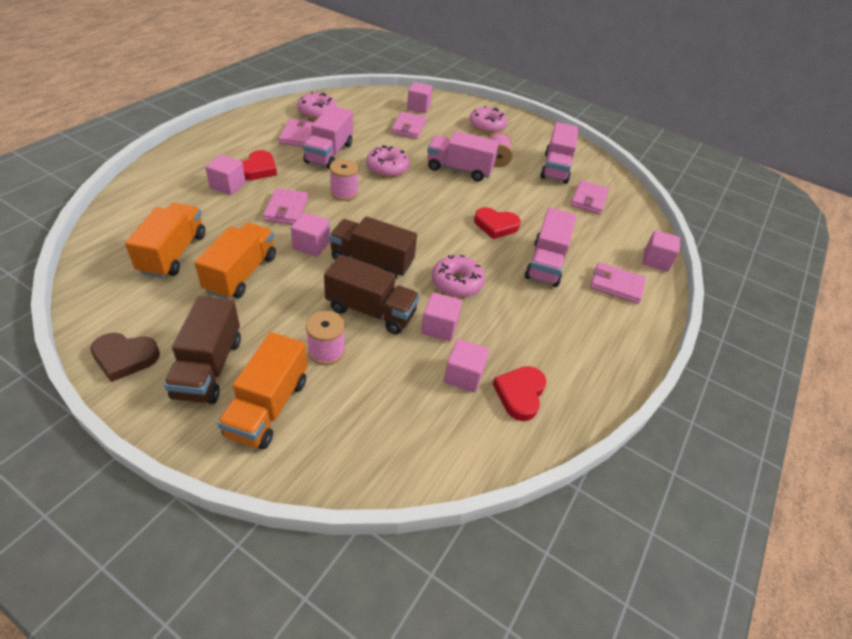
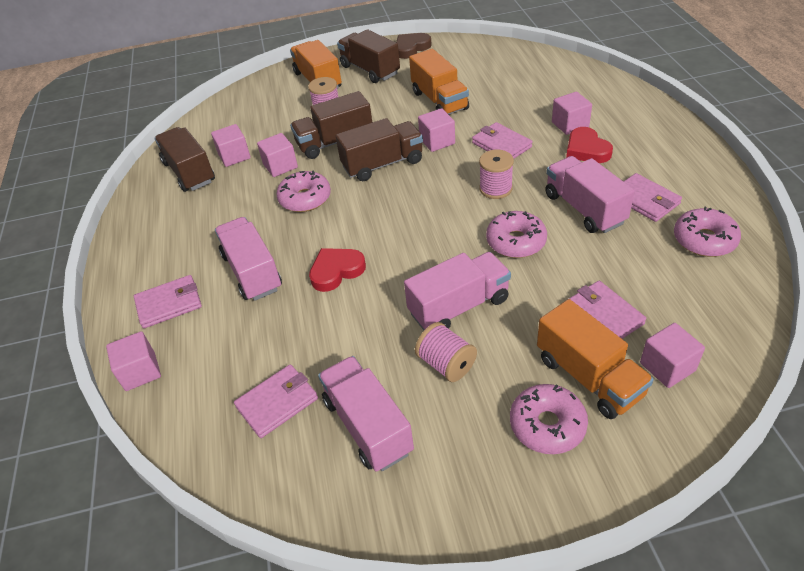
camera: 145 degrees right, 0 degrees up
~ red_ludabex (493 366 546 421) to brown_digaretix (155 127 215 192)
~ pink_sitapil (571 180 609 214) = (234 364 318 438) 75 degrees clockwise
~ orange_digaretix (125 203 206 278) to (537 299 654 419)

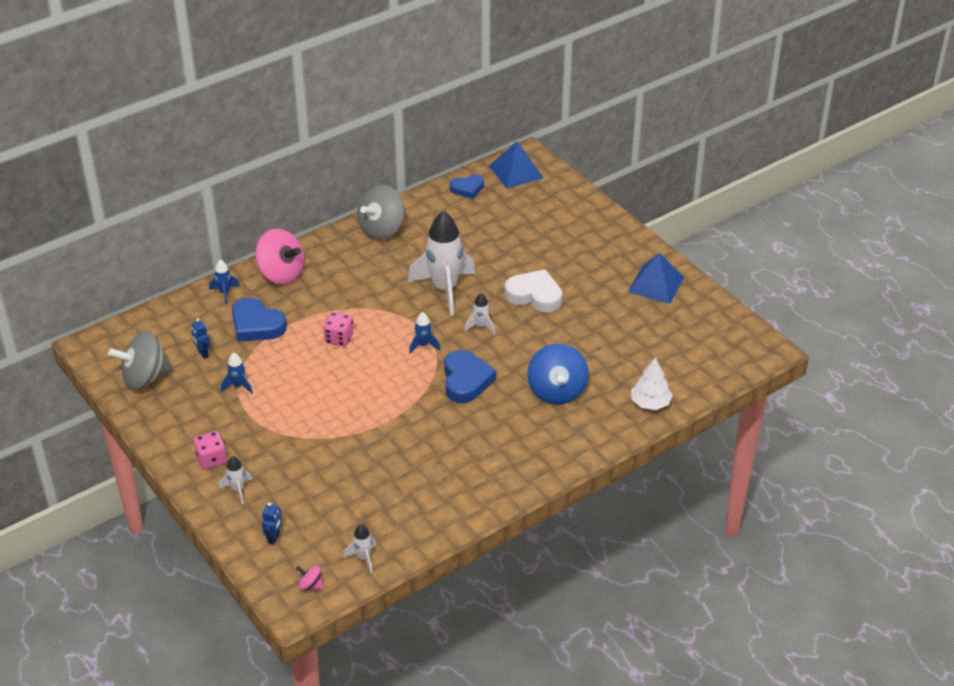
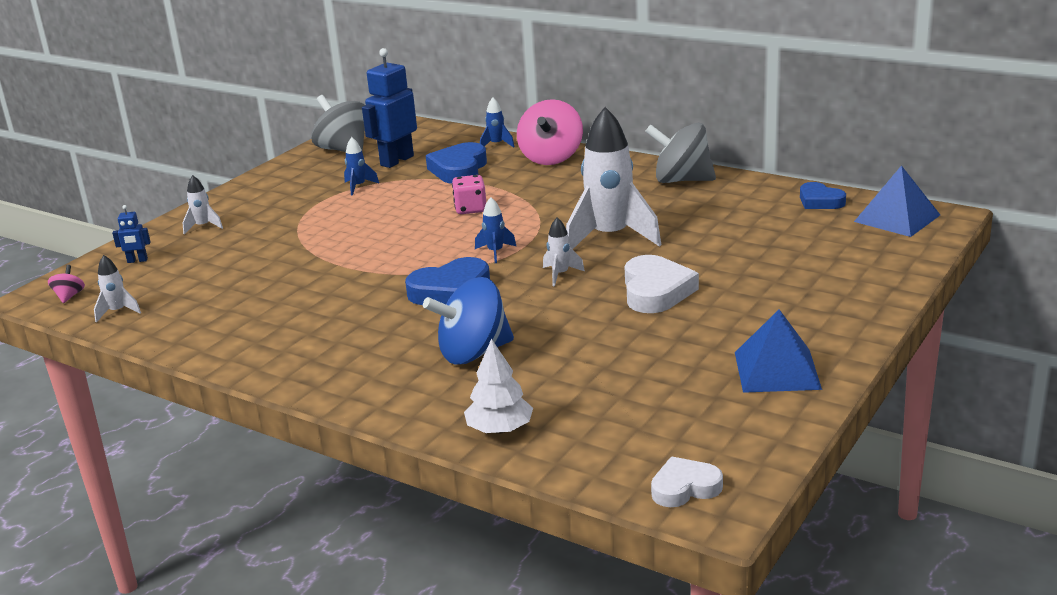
camera: 70 degrees right, 15 degrees down
~ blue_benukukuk (192 318 210 359) = (362 48 417 168) x2.19
+ white_ludabex (651 457 723 507)
- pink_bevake (194 431 227 470)

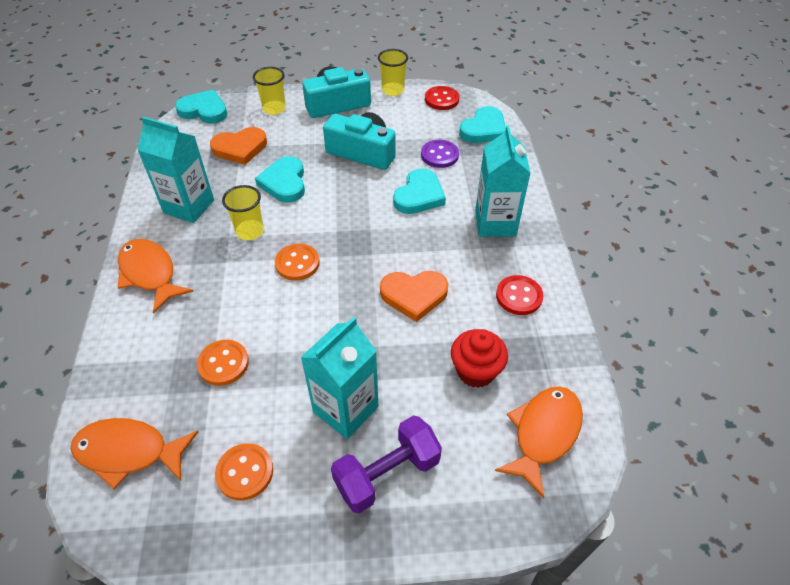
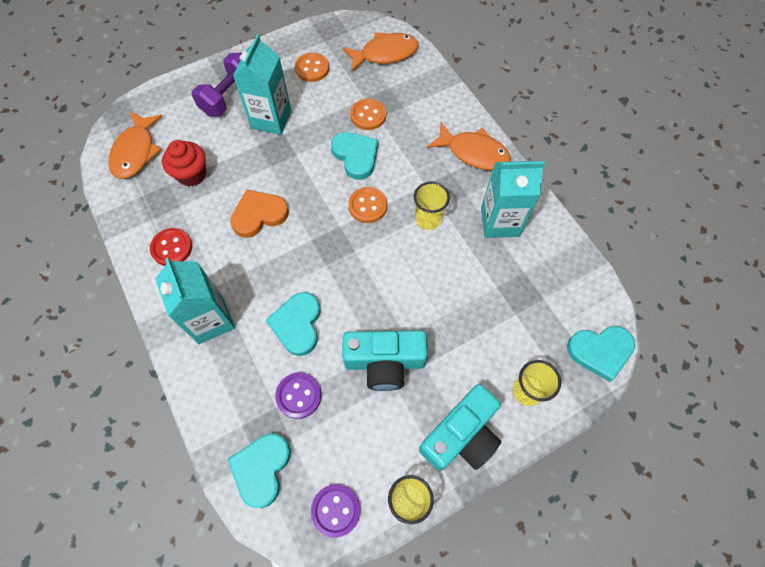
camera: 155 degrees right, 15 degrees up
~ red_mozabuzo (425 86 460 110) to purple_mozabuzo (311 484 360 538)
~ turquoise_ludabex (255 156 305 203) to (331 132 378 180)
- orange_ludabex (210 127 267 165)

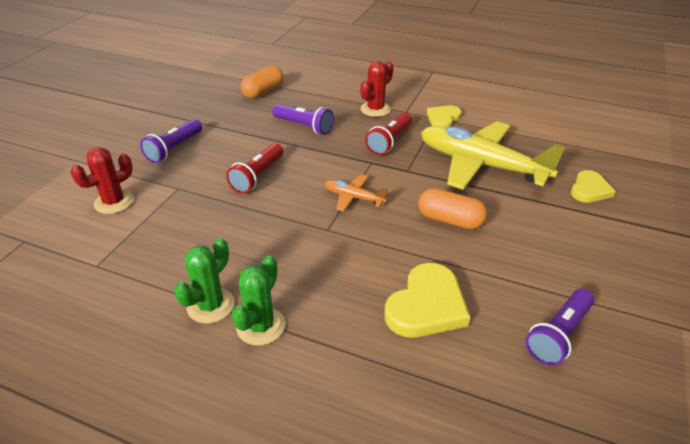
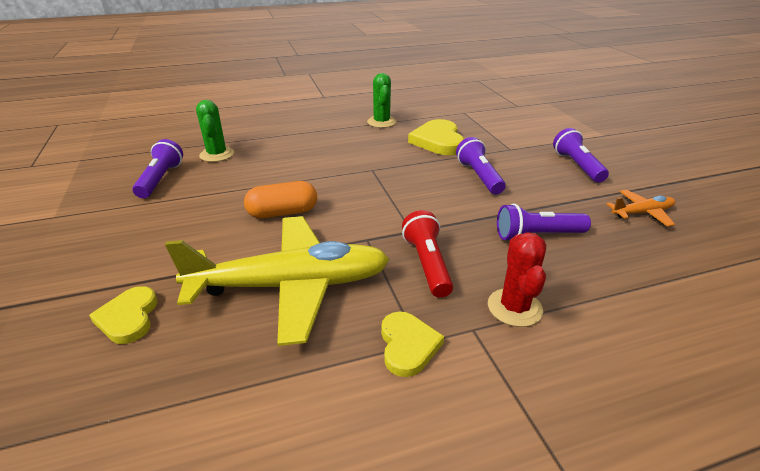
camera: 140 degrees right, 5 degrees down
~ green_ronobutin (232 255 285 346) to (196 100 234 162)
~ yellow_ludabex (384 263 471 337) to (408 119 464 155)
~ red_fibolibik (226 143 283 193) to purple_fibolibik (456 137 506 194)
~ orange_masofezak (325 175 389 212) to (606 190 675 227)
- red_ronobutin (70 147 134 214)
- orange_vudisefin (241 66 284 99)

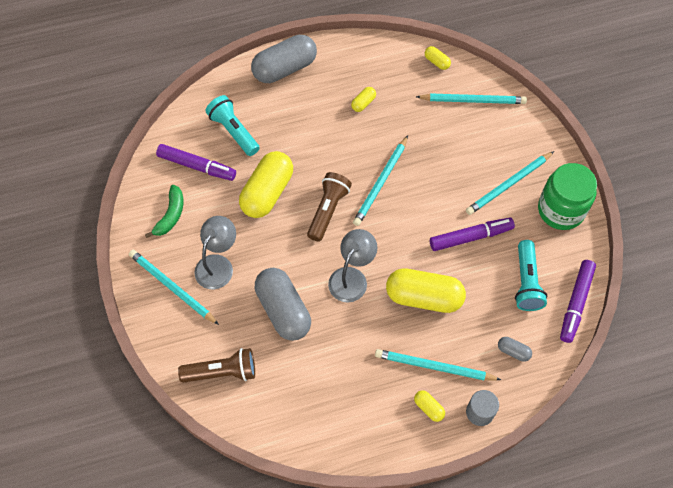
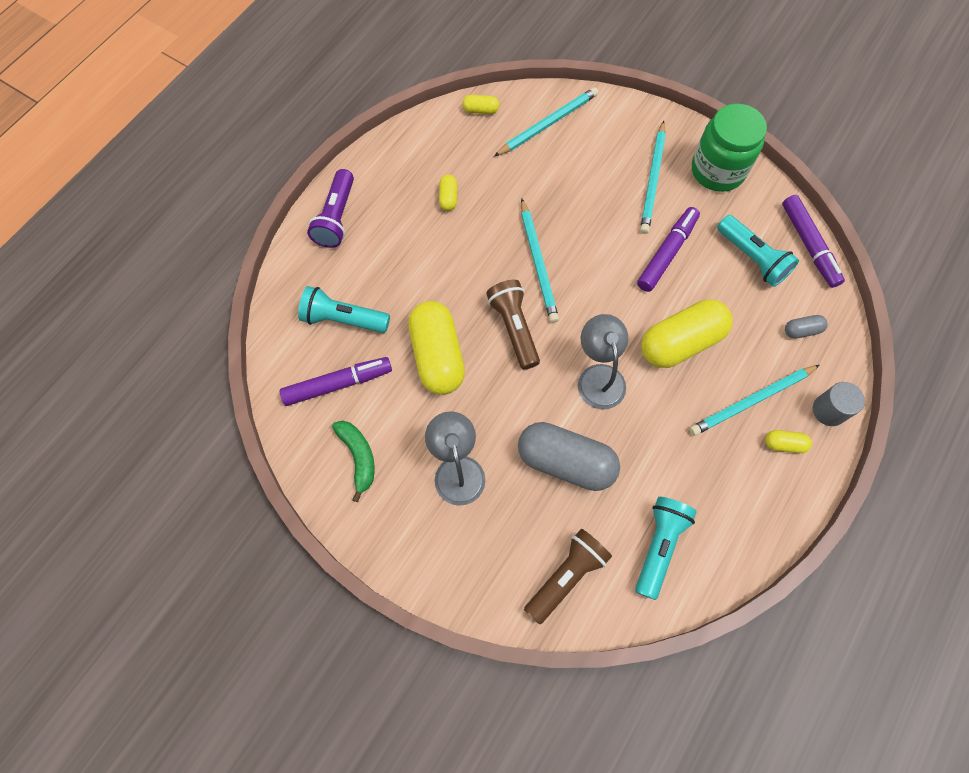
camera: 40 degrees left, 5 degrees up
~ grey_vudisefin (251 35 317 83) to purple_fibolibik (307 169 354 248)
+ turquoise_fibolibik (635 497 697 600)
- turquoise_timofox (129 250 219 325)

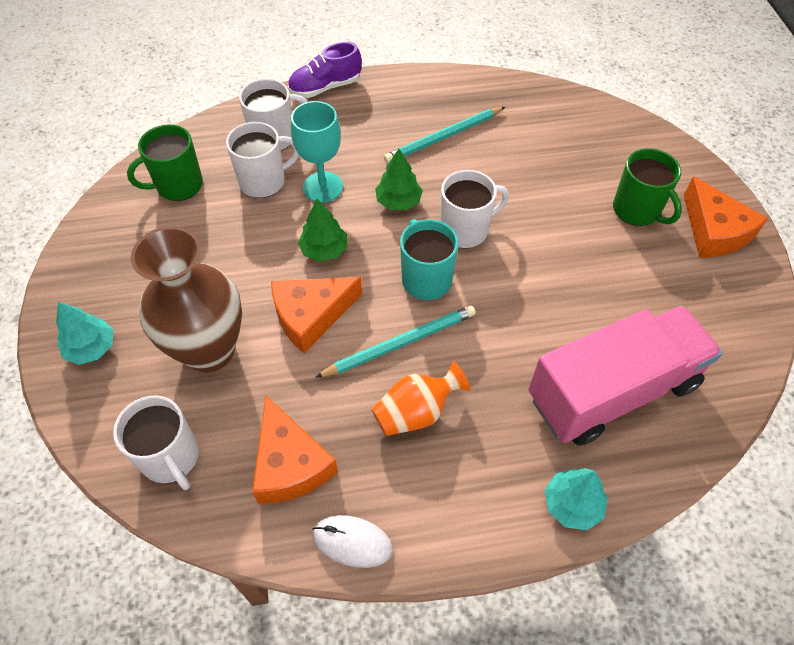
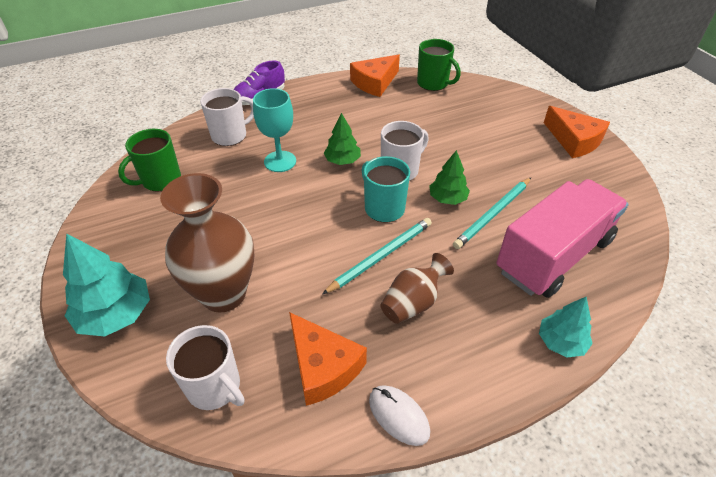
camera: 15 degrees left, 10 degrees down
~ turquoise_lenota (56 302 114 365) = (63 233 150 337) x1.60
~ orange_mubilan (271 277 362 353) to (350 54 400 97)
~ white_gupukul (313 515 393 568) = (369 385 430 446) 45 degrees clockwise
~ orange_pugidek (372 361 470 436) to brown_pugidek (380 253 454 324)
~ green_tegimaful (613 148 682 226) to (417 39 461 91)
~ green_lenota (298 199 347 262) to (429 150 470 205)
~ turquoise_timofox (384 107 505 163) to (453 178 531 249)
- white_tegimaful (226 122 299 198)

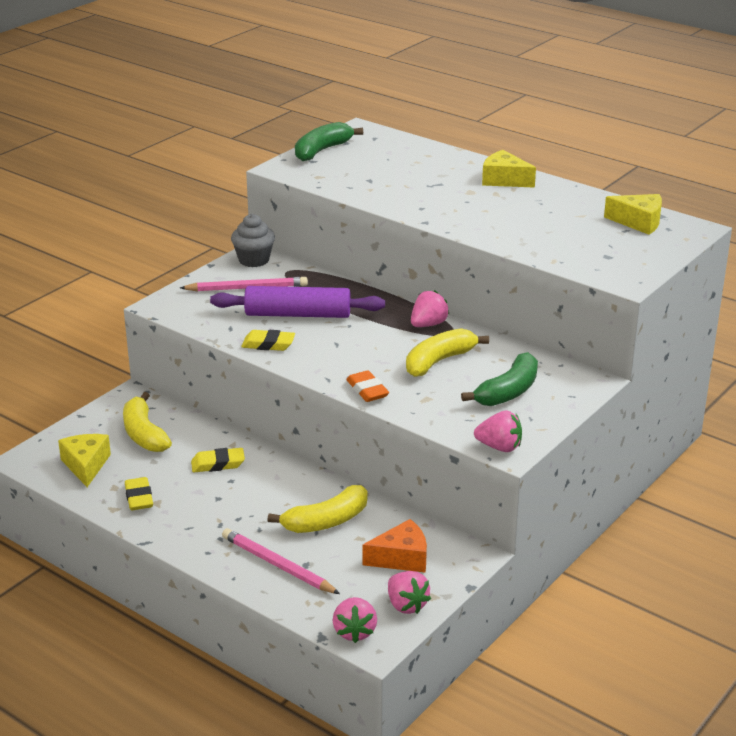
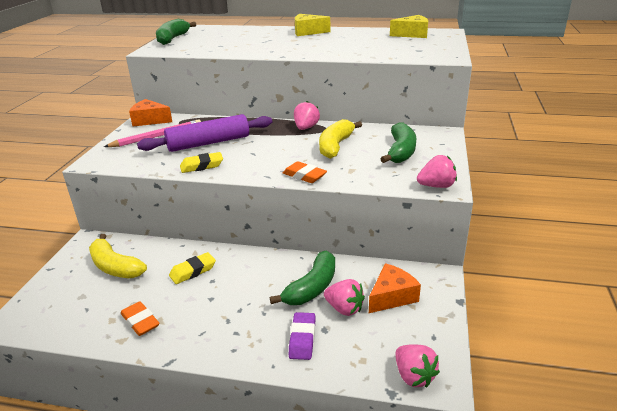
camera: 25 degrees left, 0 degrees up
~ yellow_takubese (125 477 153 510) to orange_takubese (121 301 160 336)
~ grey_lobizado (231 214 275 267) to orange_mubilan (129 99 172 126)
~ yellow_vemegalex (267 485 368 533) to green_vemegalex (270 251 335 305)
~ pink_timofox (222 528 340 594) to purple_takubese (289 312 315 360)
~ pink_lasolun (388 571 431 614) to (324 279 365 316)
- yellow_mubilan (58 434 111 487)

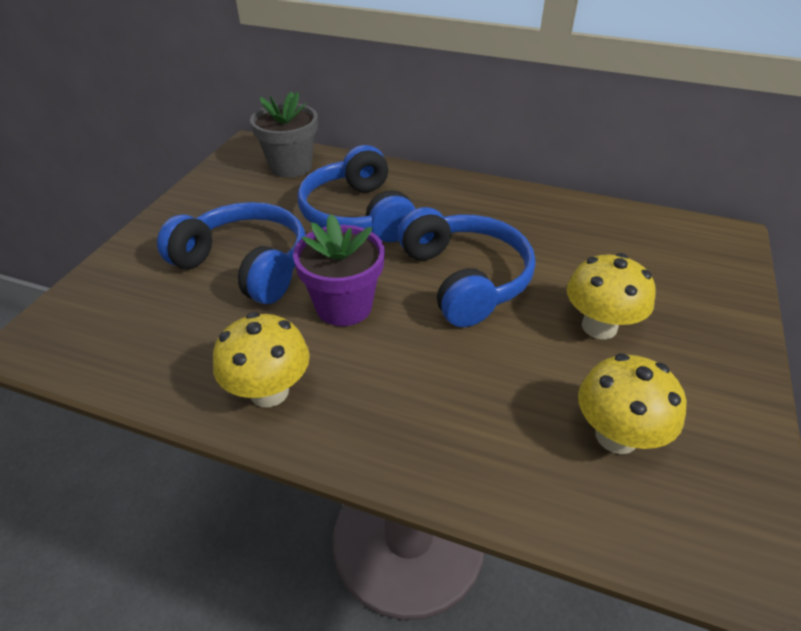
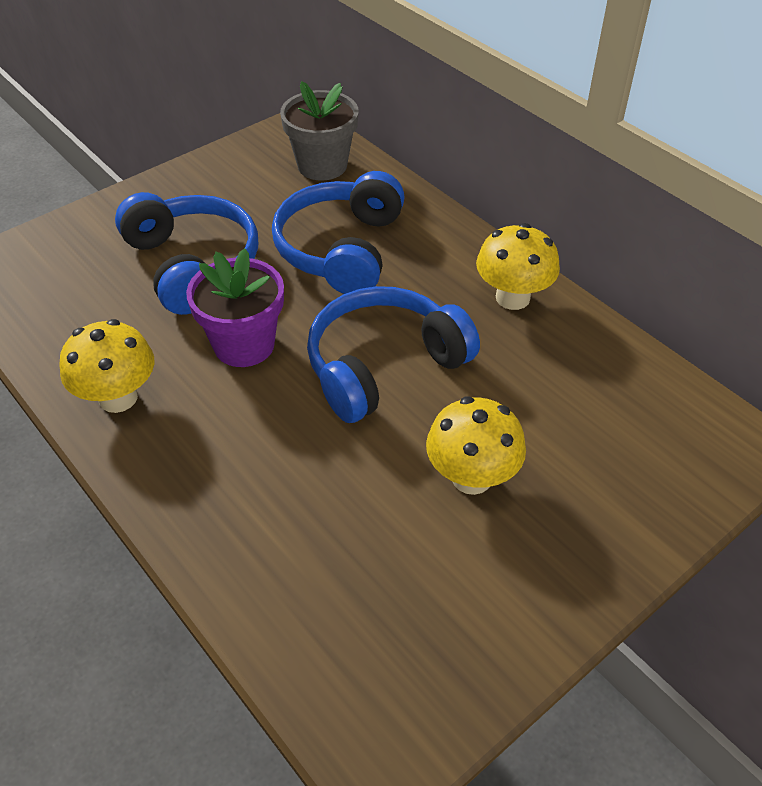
camera: 30 degrees right, 5 degrees up
~ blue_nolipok (397 207 536 327) = (307 286 480 423) 135 degrees counterclockwise
~ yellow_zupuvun (578 354 686 454) to (476 223 560 310)

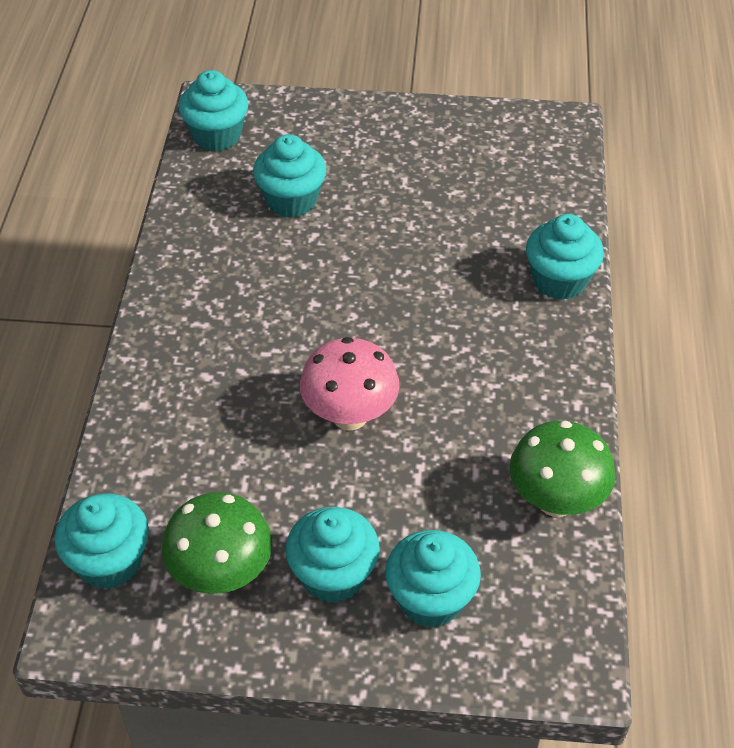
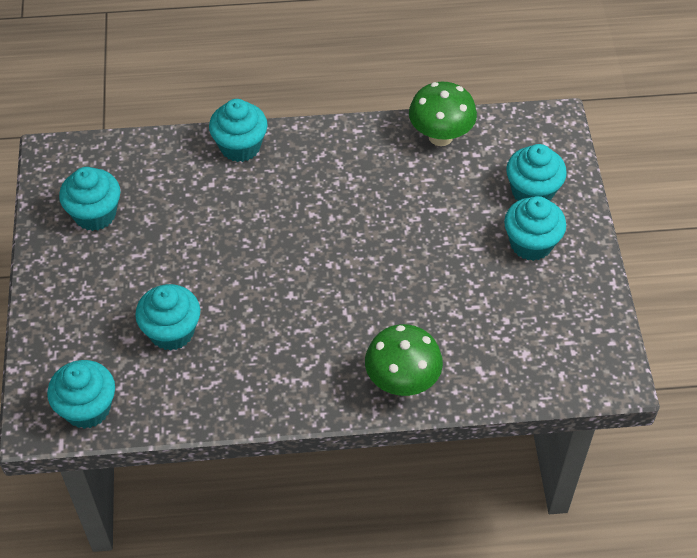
camera: 100 degrees left, 5 degrees up
~ turquoise_lobizado (55 493 149 589) to (59 167 120 231)
~ green_zupuvun (162 492 272 594) to (365 324 443 396)
- pink_zupuvun (300 337 399 431)

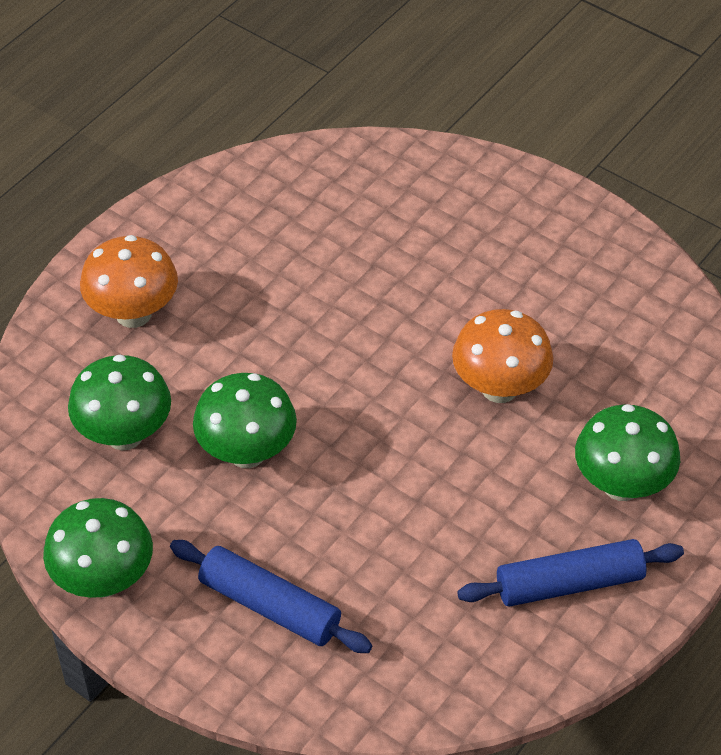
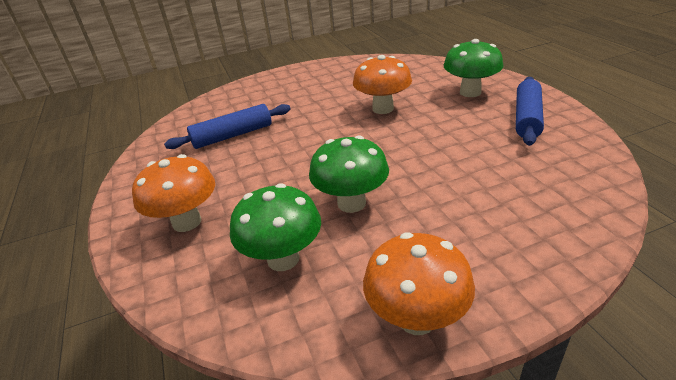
camera: 55 degrees left, 15 degrees down
~ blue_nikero (170 540 372 653) to (164 104 291 149)
~ green_zupuvun (43 498 153 598) to orange_zupuvun (363 232 475 335)

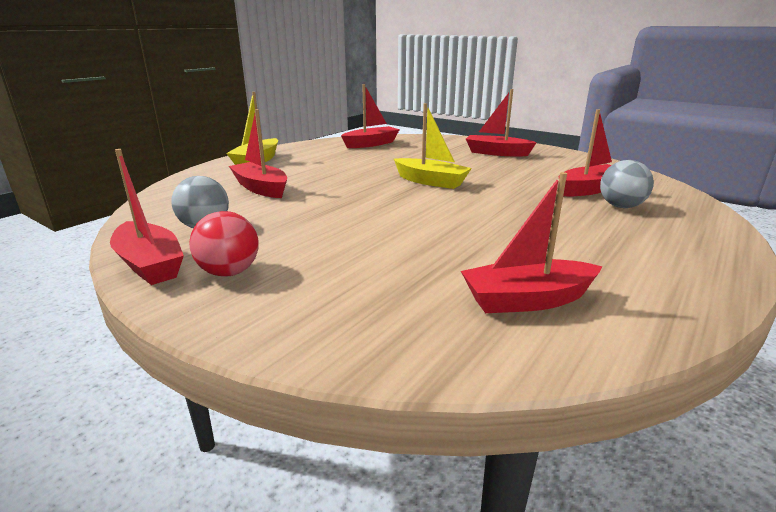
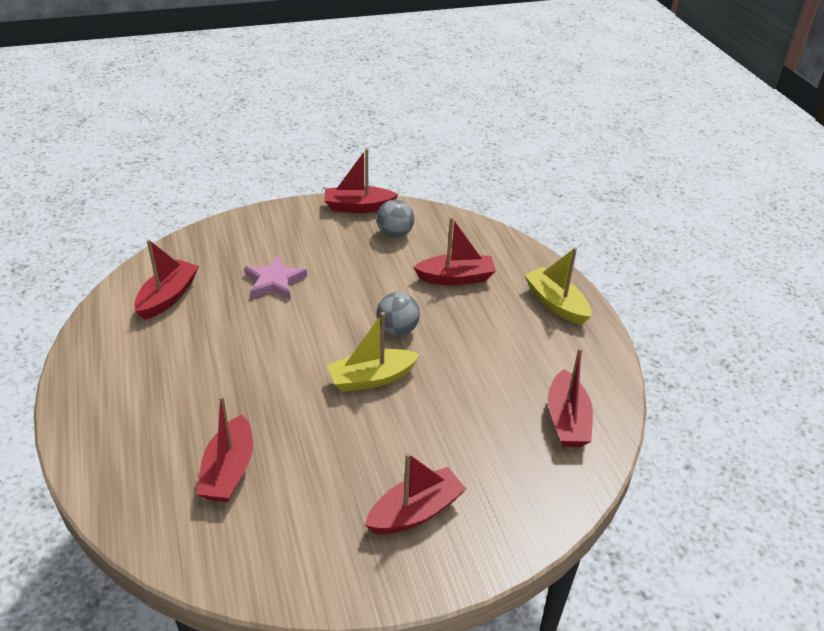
camera: 125 degrees right, 15 degrees up
+ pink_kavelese (244 255 307 300)
~ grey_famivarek (600 160 654 208) to (376 292 420 336)
- red_famivarek (189 211 259 277)

